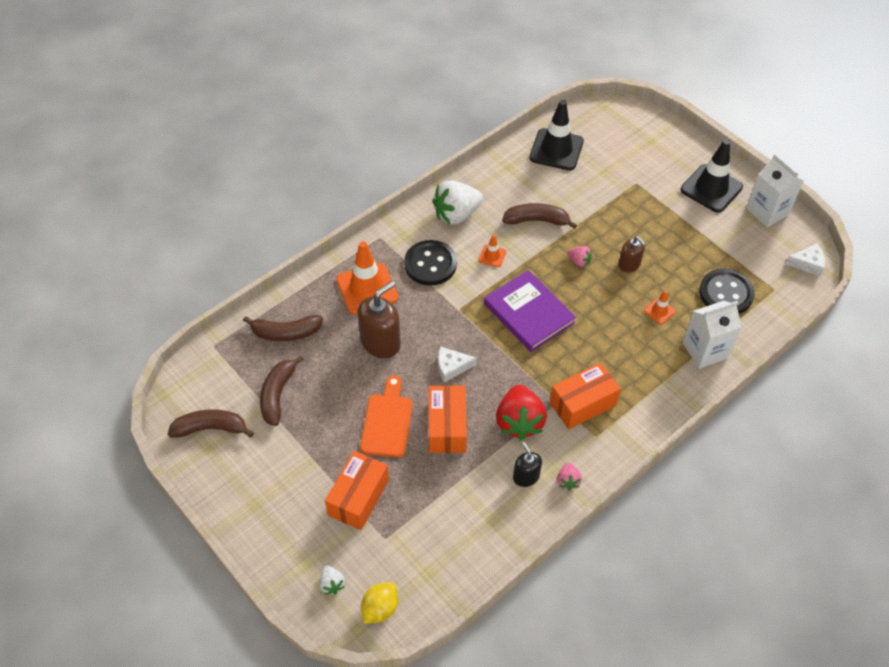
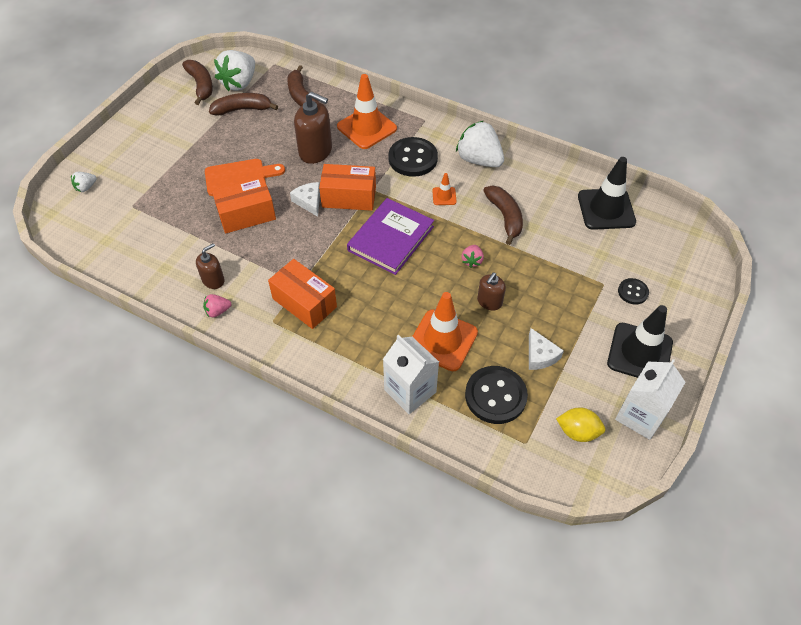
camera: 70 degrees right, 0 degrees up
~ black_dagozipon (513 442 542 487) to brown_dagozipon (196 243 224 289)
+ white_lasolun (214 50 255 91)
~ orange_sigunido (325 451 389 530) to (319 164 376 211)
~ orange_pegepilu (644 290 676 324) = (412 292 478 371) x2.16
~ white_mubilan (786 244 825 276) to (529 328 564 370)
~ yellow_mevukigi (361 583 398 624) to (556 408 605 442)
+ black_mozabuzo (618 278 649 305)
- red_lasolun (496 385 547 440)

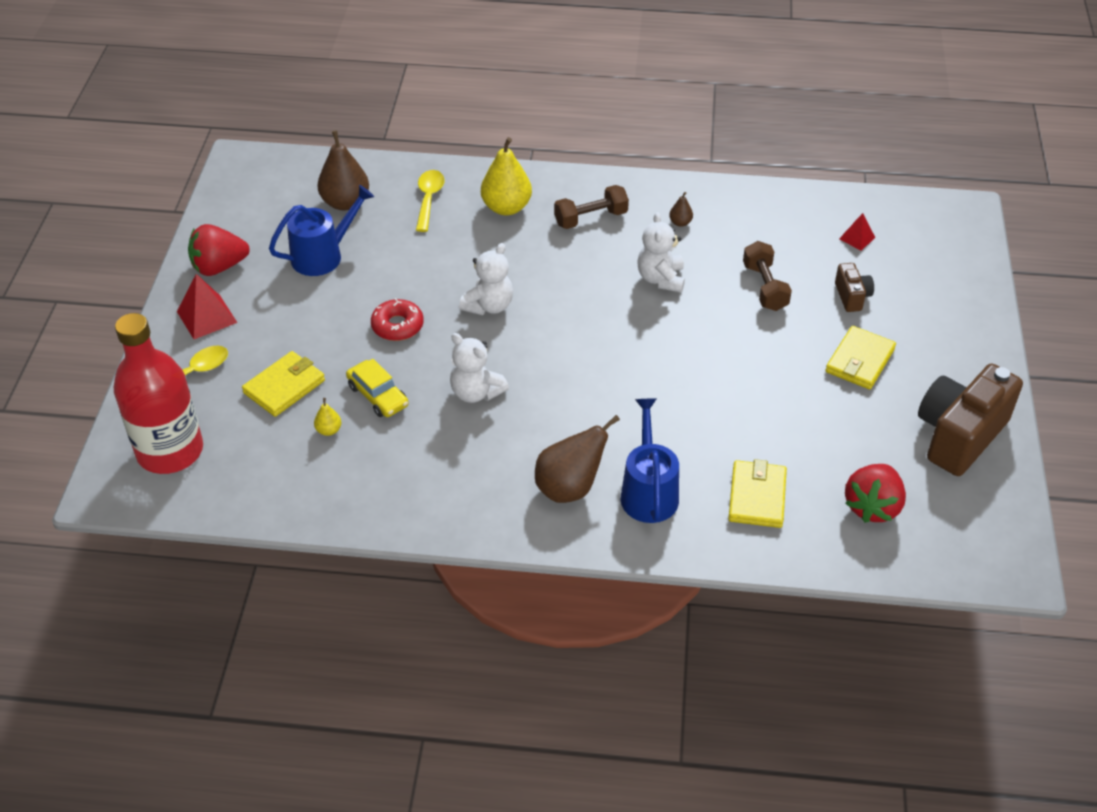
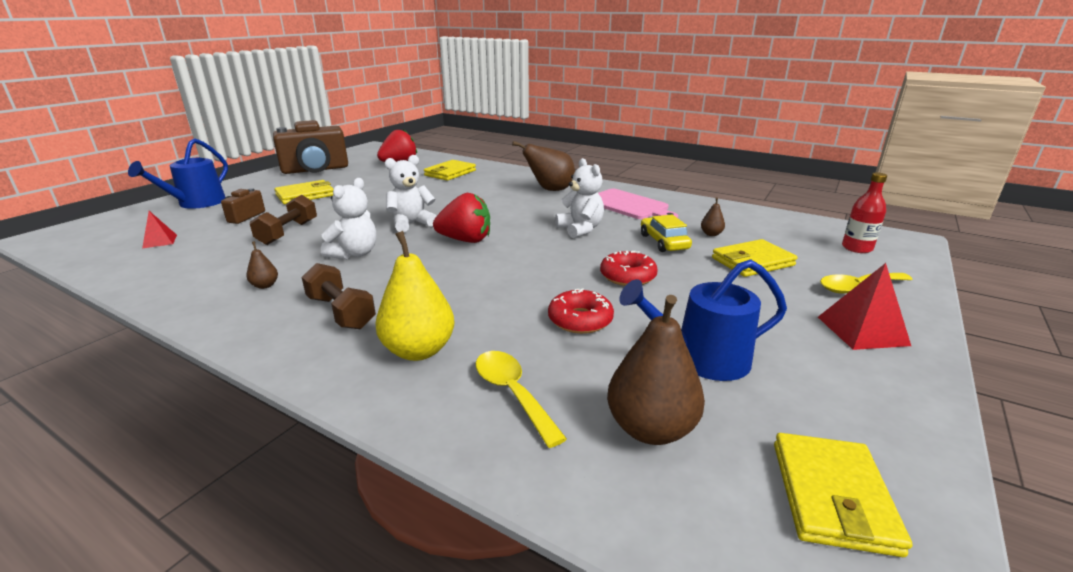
camera: 155 degrees left, 20 degrees down
~ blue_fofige (621 398 679 523) to (128 138 228 209)
~ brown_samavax (554 185 629 229) = (302 263 376 329) 45 degrees clockwise
~ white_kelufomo (459 243 513 315) to (385 155 436 232)
~ red_lasolun (188 224 250 276) to (433 193 490 243)
~ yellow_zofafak (416 170 444 232) = (475 351 567 448) 120 degrees clockwise
+ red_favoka (548 288 614 334)
+ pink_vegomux (598 189 678 219)
~ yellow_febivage (314 398 342 436) to brown_febivage (701 197 725 236)
+ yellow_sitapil (774 433 912 557)
~ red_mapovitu (114 313 203 474) = (842 172 887 253) x0.48

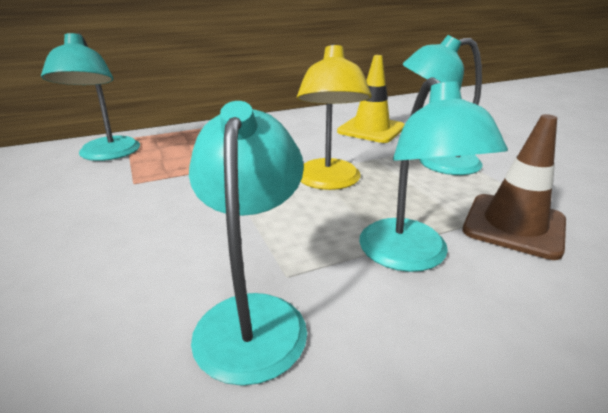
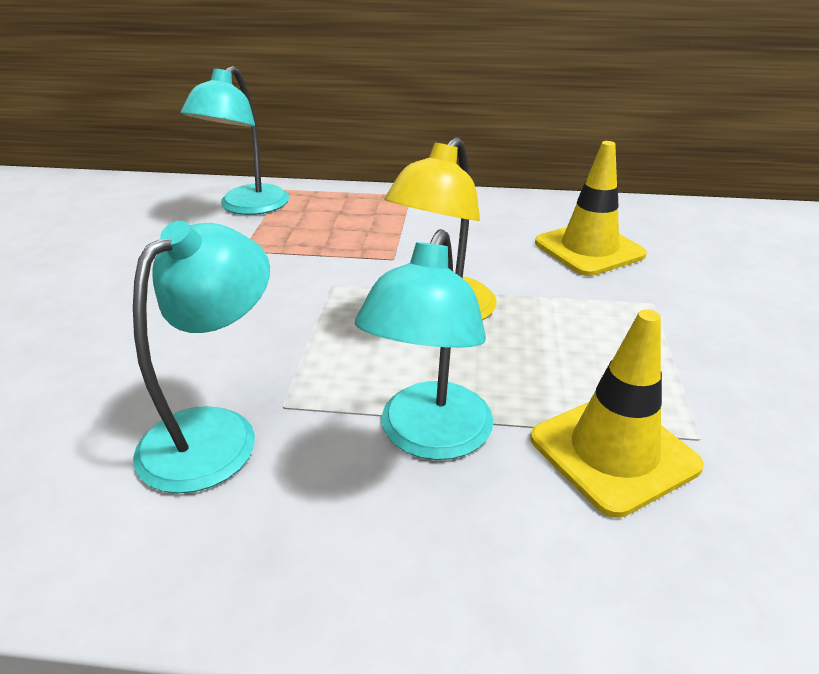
camera: 30 degrees right, 5 degrees up
~ brown_pegepilu (462 114 566 260) to yellow_pegepilu (530 309 704 518)
- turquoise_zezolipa (402 35 482 175)

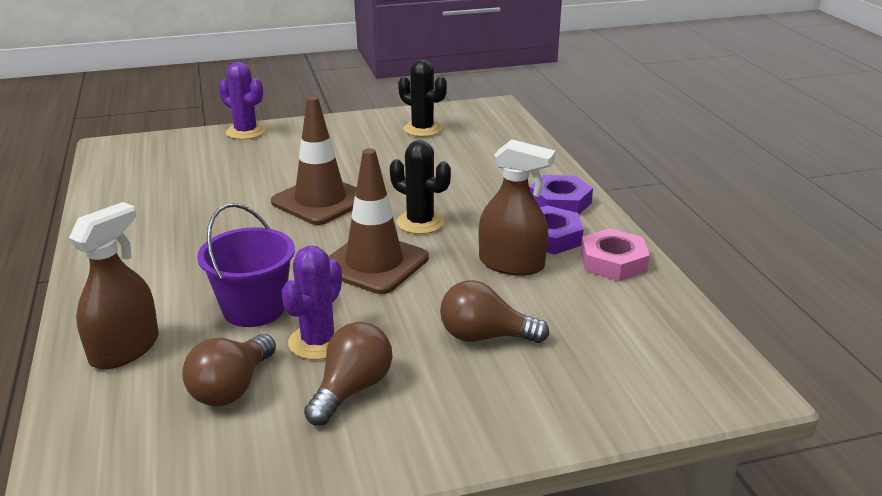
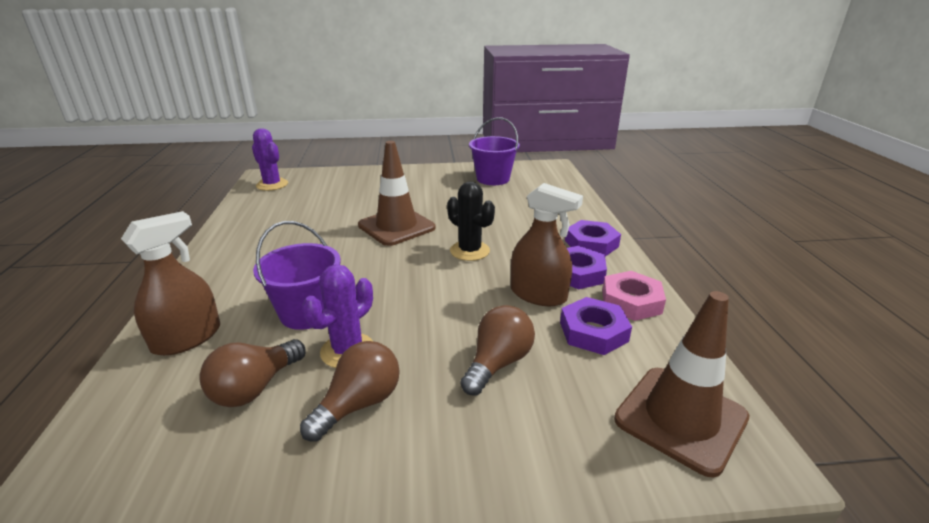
camera: 10 degrees right, 0 degrees up
~ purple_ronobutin (218 62 266 140) to (252 128 288 191)
~ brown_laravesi (440 280 549 343) = (460 305 535 395) 105 degrees clockwise
~ black_ronobutin (398 60 447 137) to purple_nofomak (469 117 520 185)
+ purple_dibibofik (560 297 632 355)
~ brown_pegepilu (328 148 429 294) to (614 291 750 478)

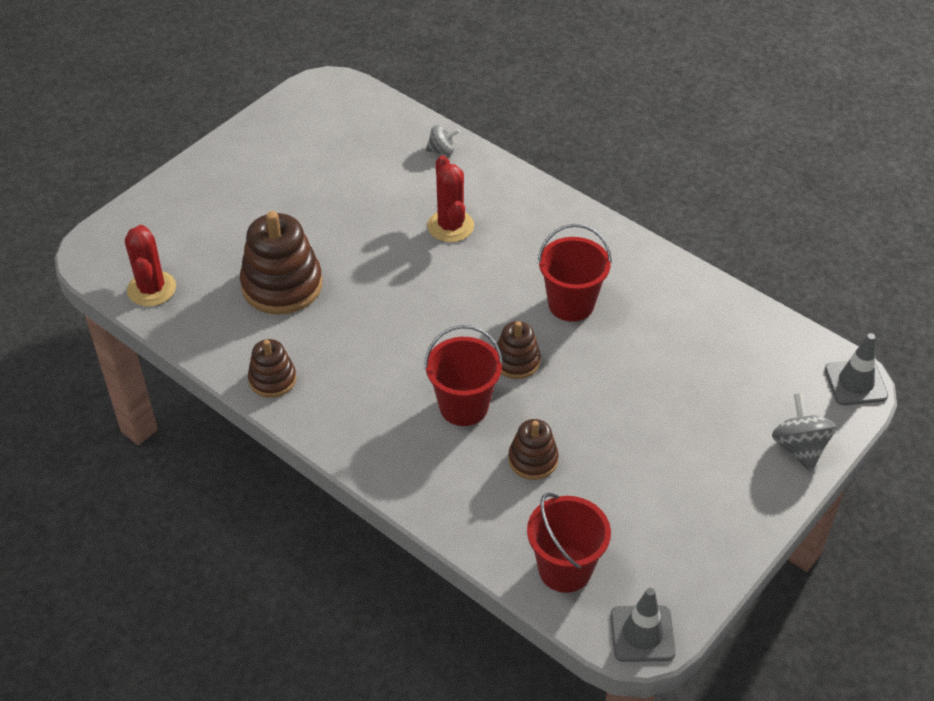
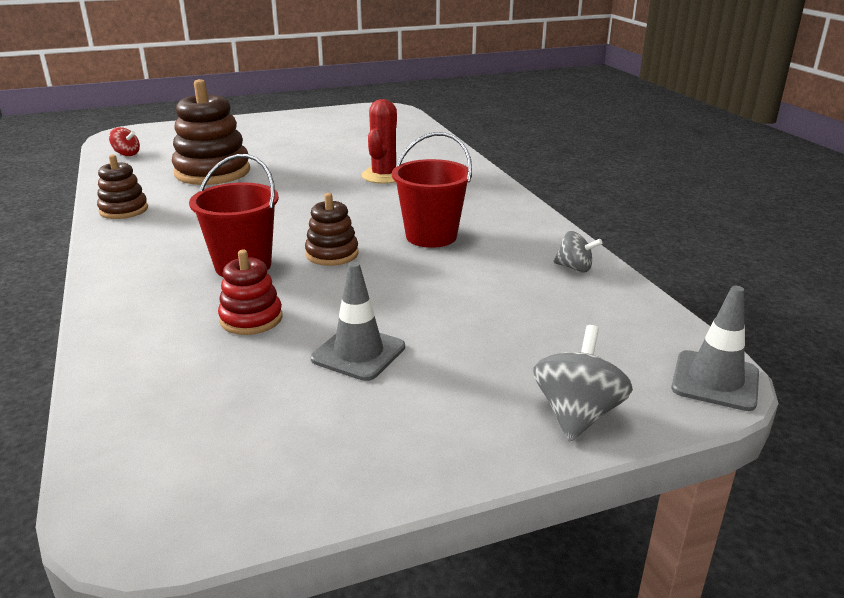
camera: 30 degrees right, 20 degrees down
~ red_ronobutin (125 225 176 306) to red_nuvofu (109 127 140 156)
~ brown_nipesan (508 419 559 480) to red_nipesan (218 250 283 335)
~ grey_pegepilu (610 588 676 662) to (311 262 405 381)
~ grey_nuvofu (426 125 460 155) to (554 231 602 273)
- red_nofomak (527 493 611 593)

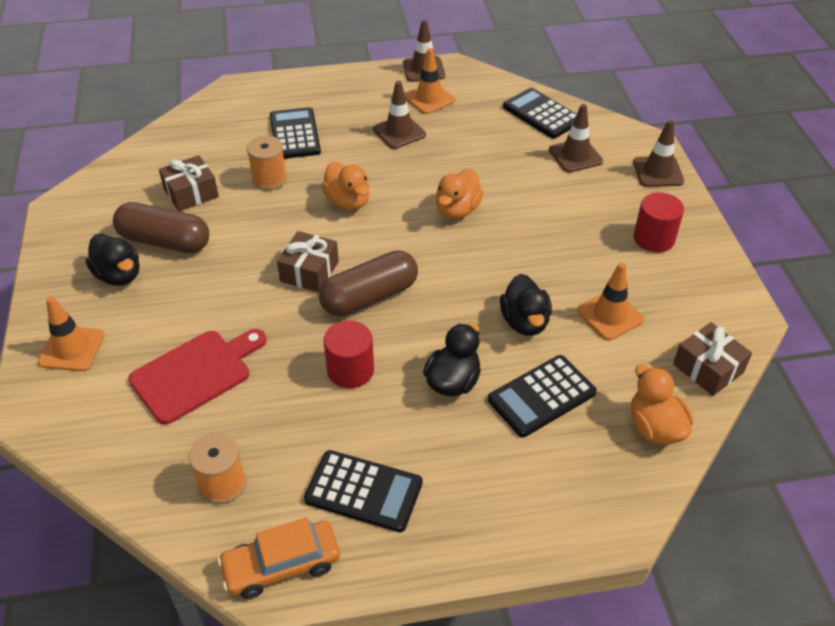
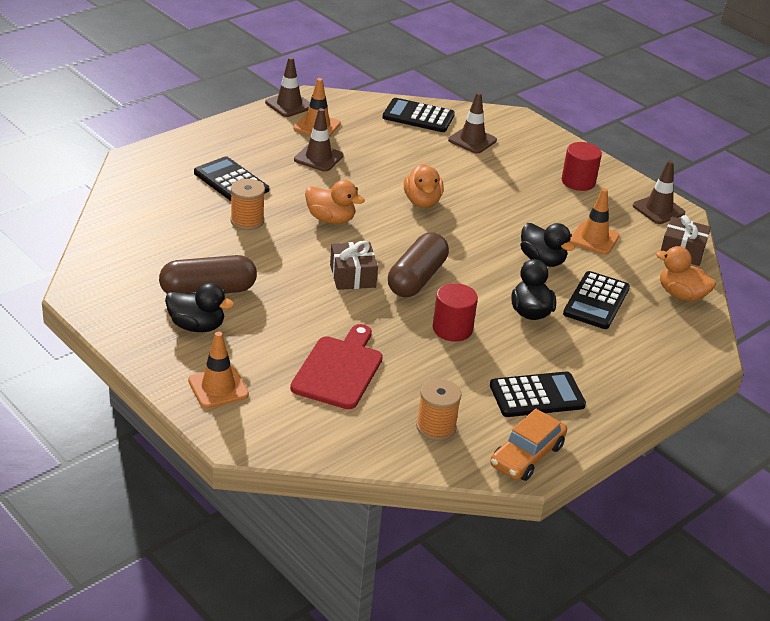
camera: 35 degrees left, 10 degrees down
~ brown_pegepilu (633 120 684 187) to (633 160 685 224)
- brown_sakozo (159 155 219 211)

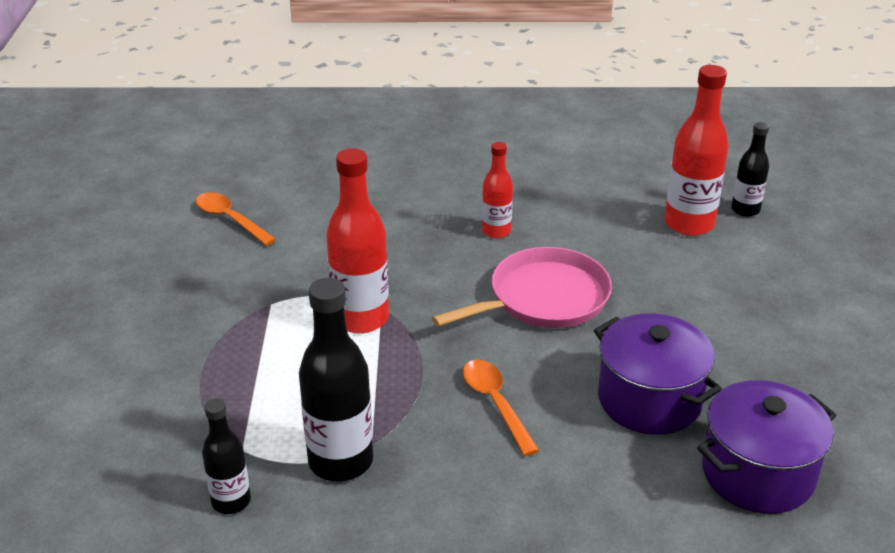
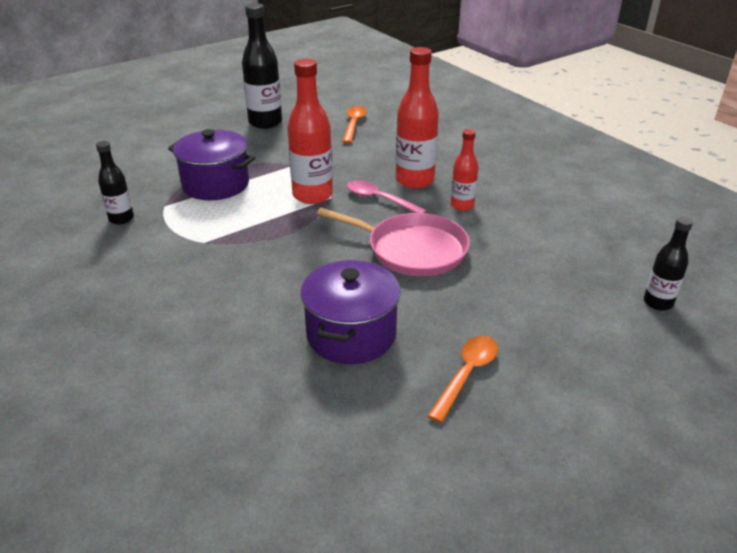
camera: 55 degrees right, 0 degrees up
~ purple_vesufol (697 380 837 514) to (168 129 255 200)
~ black_mapovitu (299 278 373 482) to (242 3 282 129)
+ pink_zofafak (347 180 427 213)
~ red_mapovitu (664 65 729 236) to (396 47 439 189)
~ orange_zofafak (463 360 539 456) to (427 336 498 423)

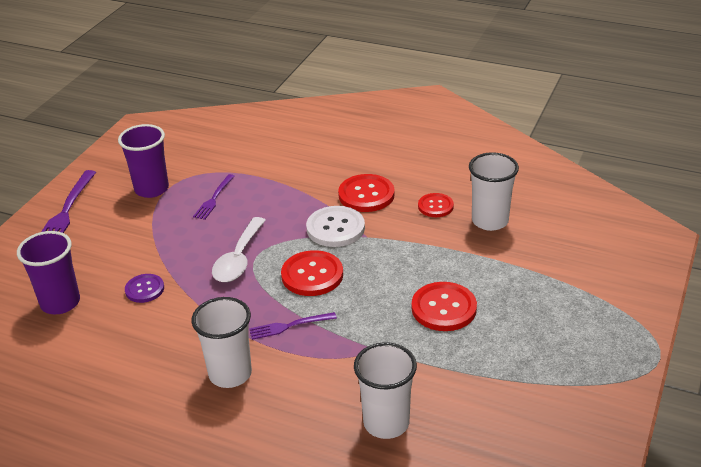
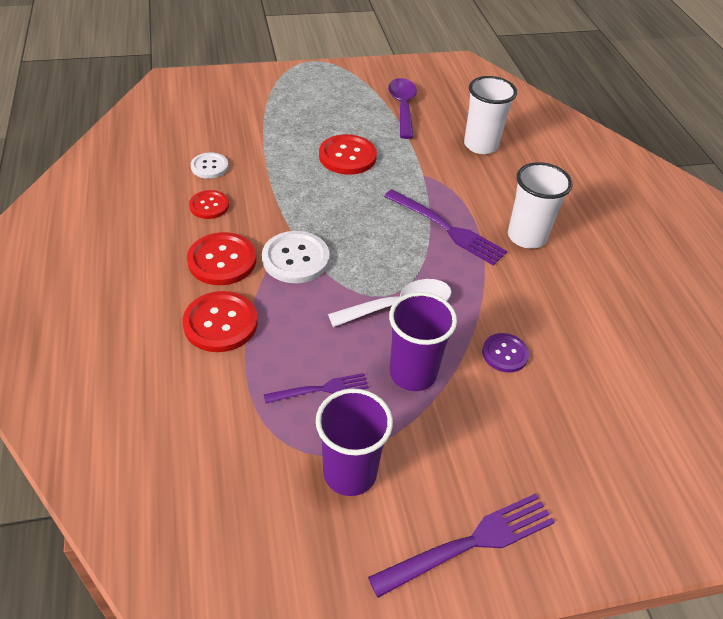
camera: 130 degrees left, 10 degrees up
~ red_mozabuzo (281 250 343 296) to (182 291 258 352)
~ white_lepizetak (469 152 519 231) to white_mozabuzo (191 152 229 179)
~ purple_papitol (249 312 337 340) = (384 189 507 266) x1.65
+ purple_zofafak (388 78 417 139)
~ purple_lepizetak (17 231 80 314) to (389 292 457 391)

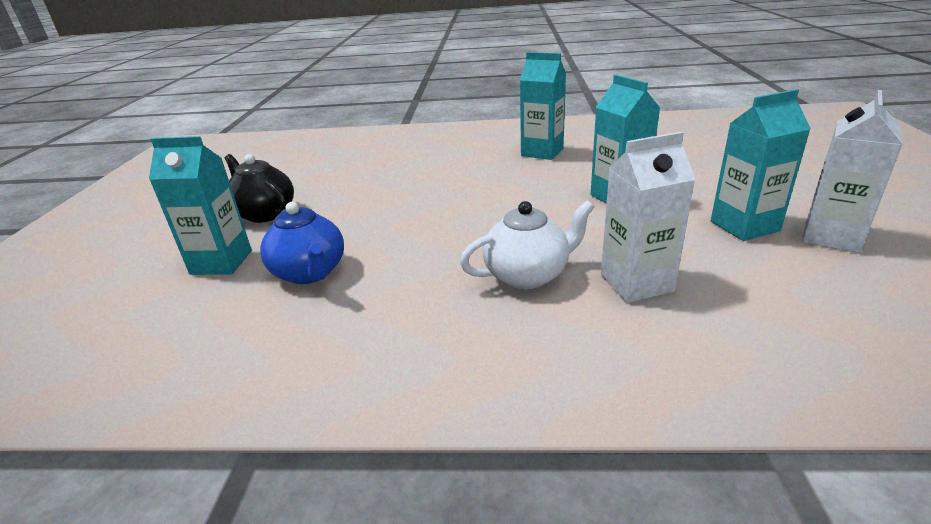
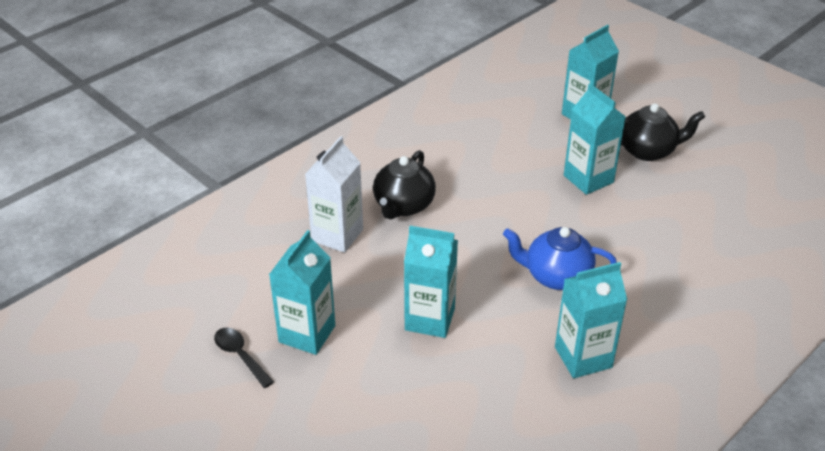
camera: 130 degrees right, 10 degrees up
~ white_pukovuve (802 90 903 253) to black_zofafak (214 328 274 388)
~ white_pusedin (460 200 594 289) to black_pusedin (373 150 436 220)
~ blue_pusedin (260 202 344 284) to (503 227 617 290)
+ turquoise_pukovuve (564 84 626 195)

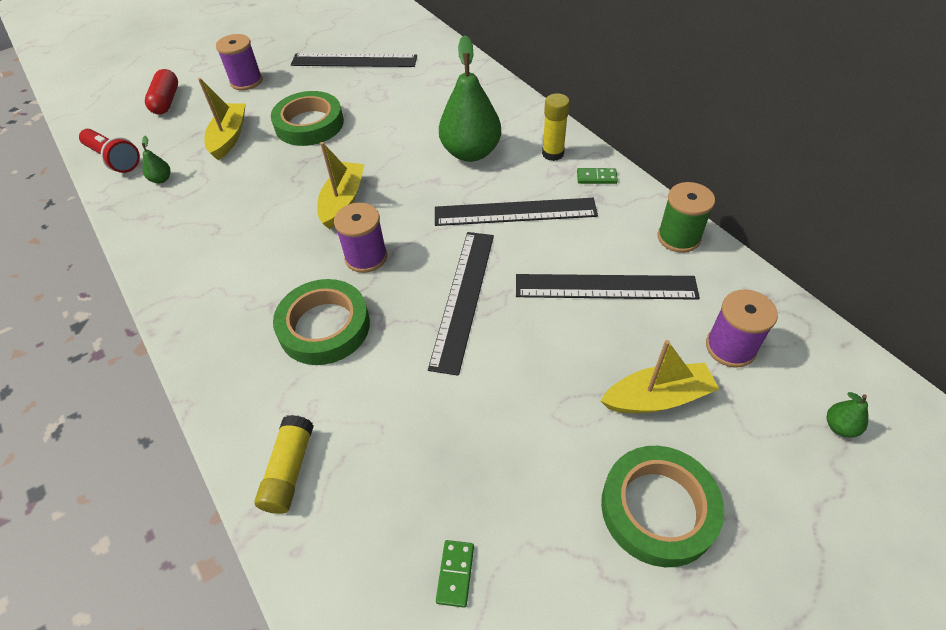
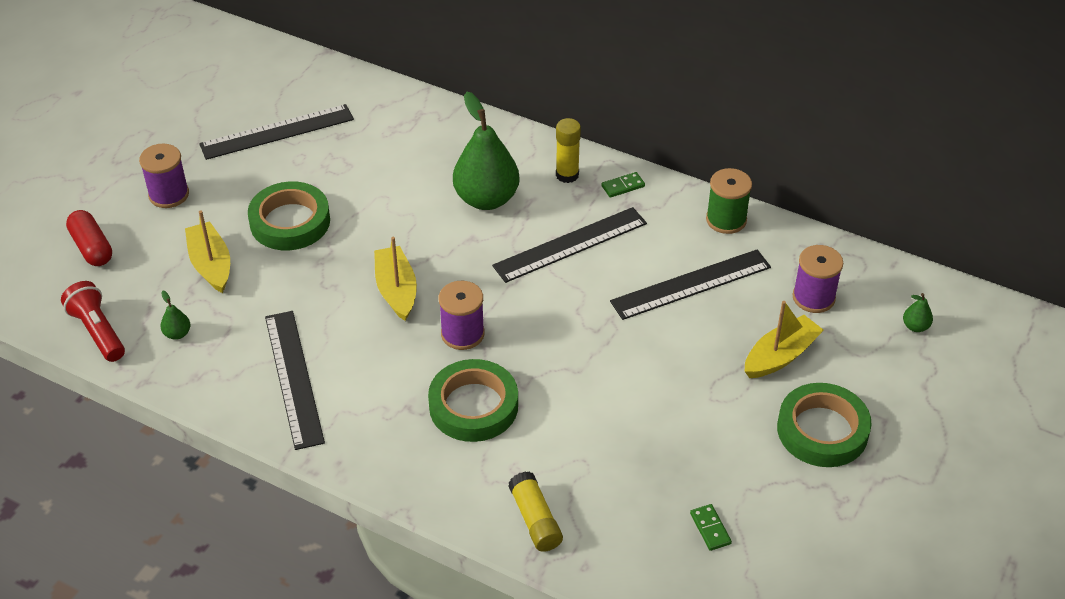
camera: 30 degrees left, 5 degrees down
~ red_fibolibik (79 129 140 173) = (61 281 125 362) 135 degrees counterclockwise
~ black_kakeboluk (428 232 494 376) to (265 311 325 450)

